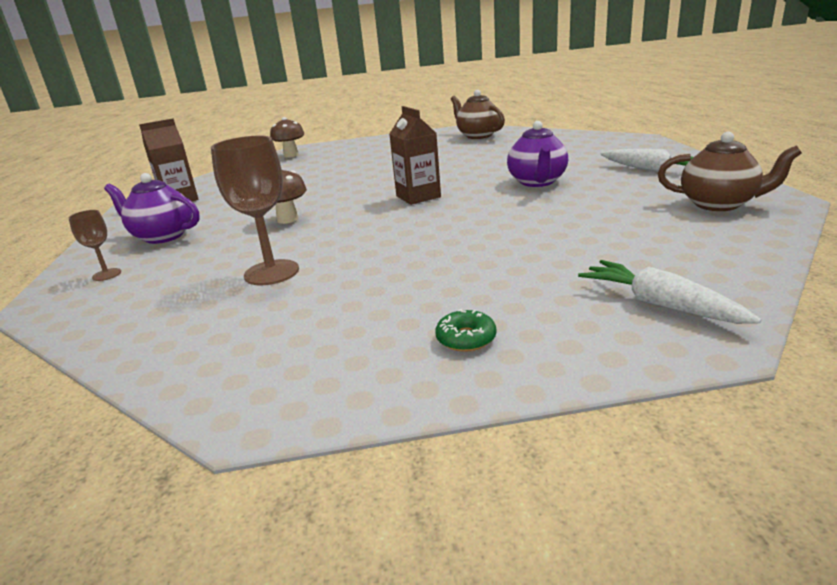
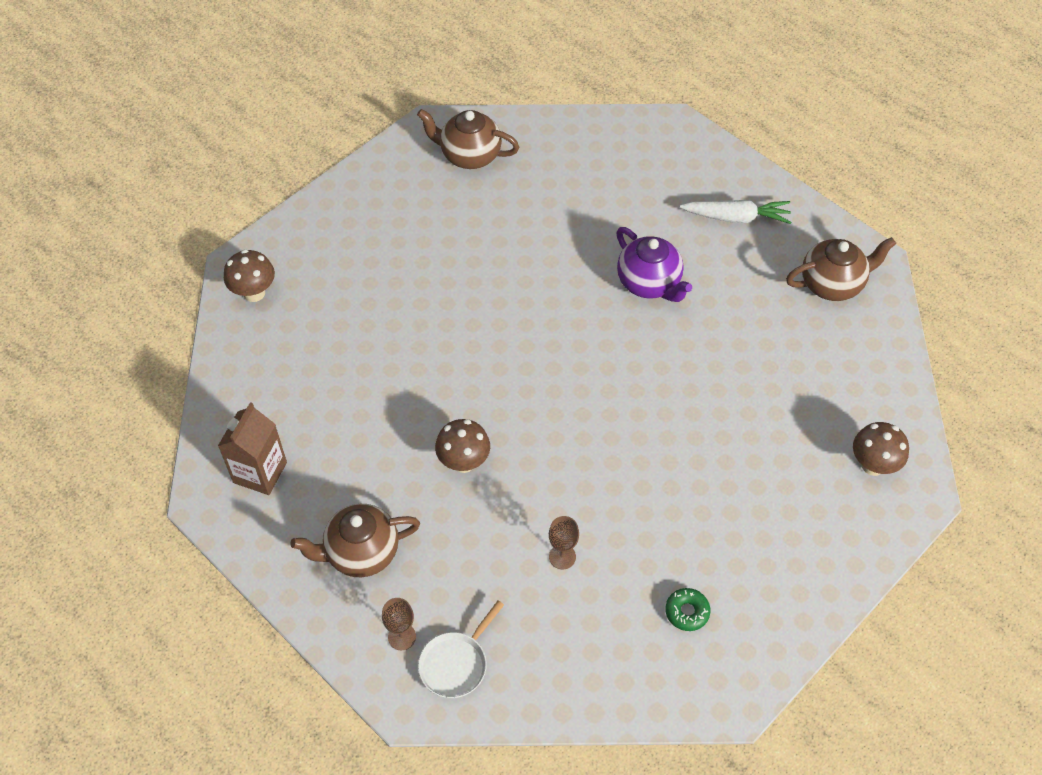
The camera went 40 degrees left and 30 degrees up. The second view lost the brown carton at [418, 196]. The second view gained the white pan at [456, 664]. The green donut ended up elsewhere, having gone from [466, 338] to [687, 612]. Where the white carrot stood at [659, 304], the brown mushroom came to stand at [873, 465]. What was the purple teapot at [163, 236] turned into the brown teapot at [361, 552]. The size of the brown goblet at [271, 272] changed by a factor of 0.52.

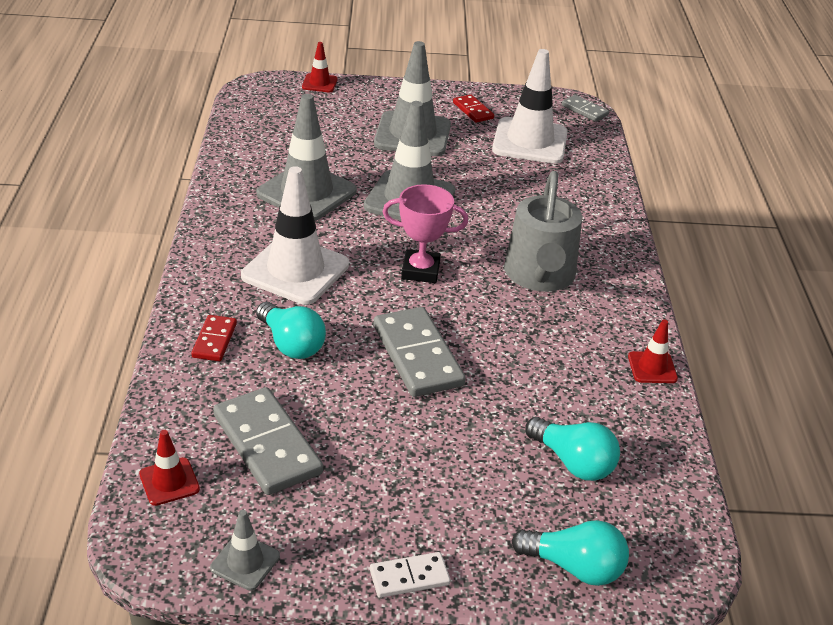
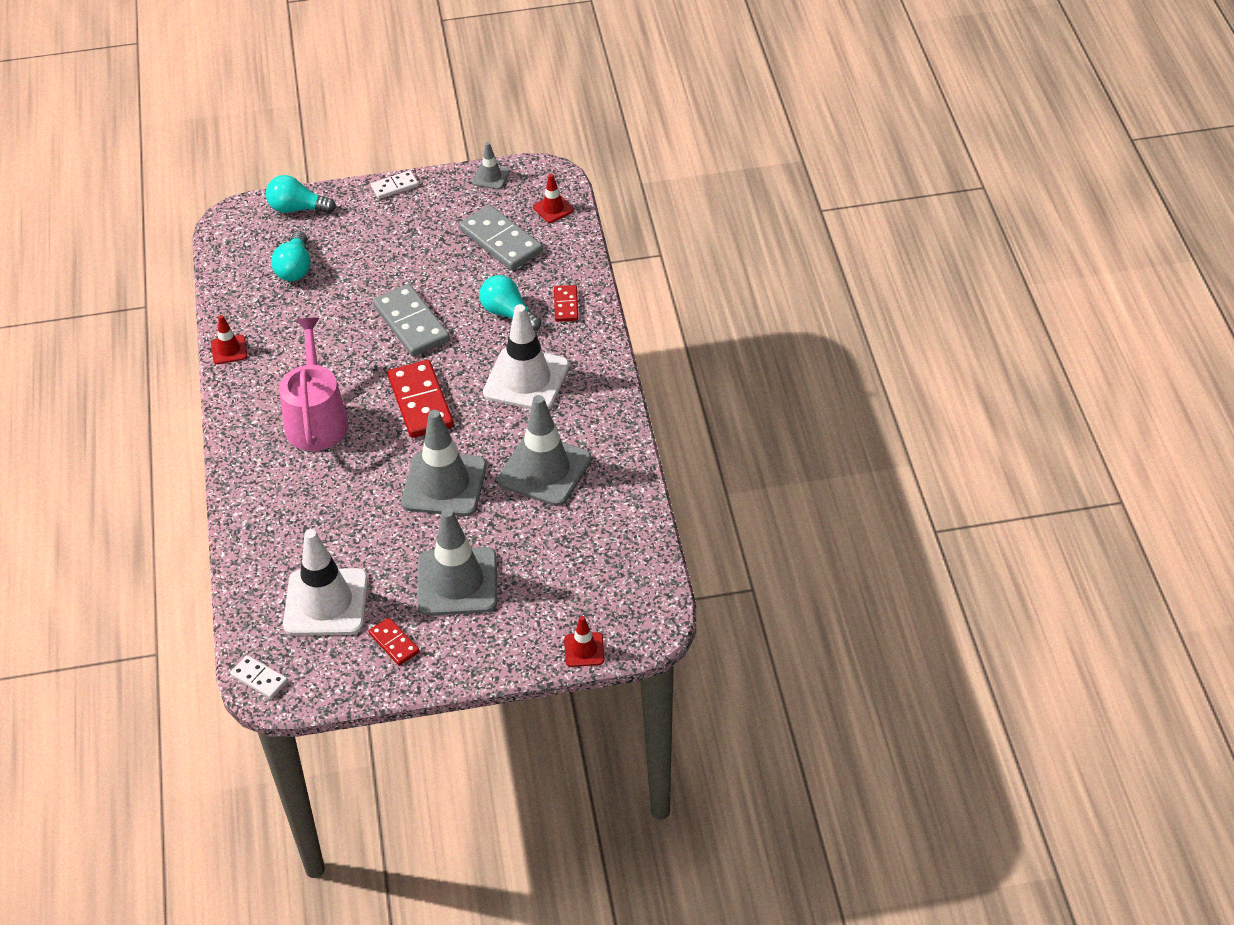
The camera went 175 degrees right and 10 degrees up. Where the pink trophy stood at [420, 271], the red domino came to stand at [421, 402]. What was the grey watering can at [539, 276] turned into the pink watering can at [316, 419]. What was the grey domino at [584, 110] turned into the white domino at [259, 678]. The turquoise light bulb at [573, 462] ended up facing another way, 120 degrees counterclockwise from before.

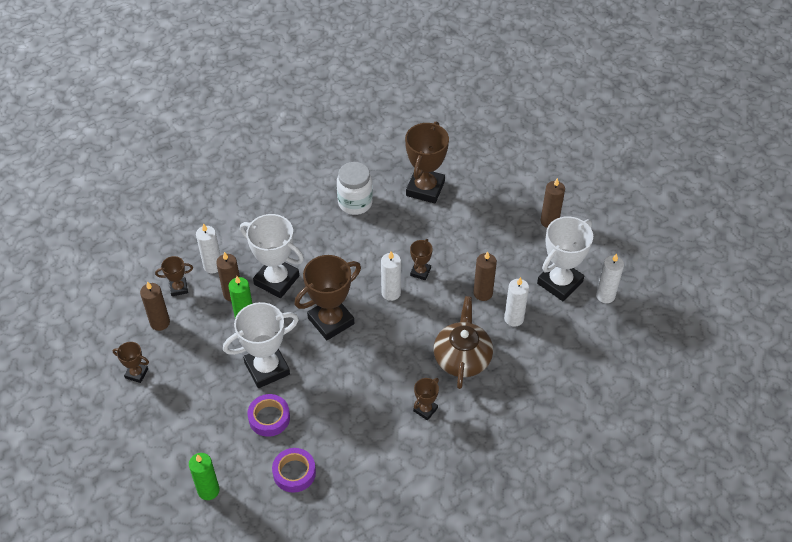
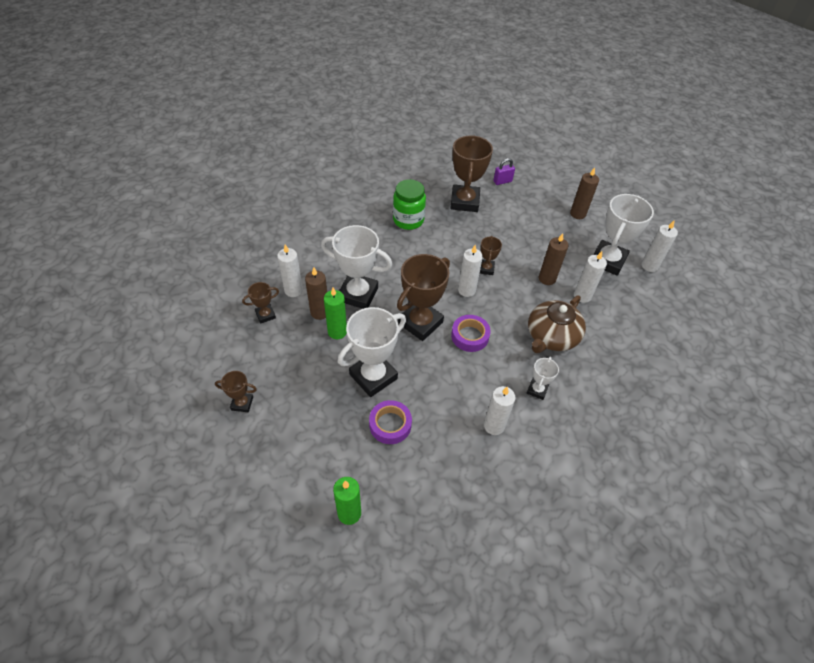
The camera went 15 degrees left and 0 degrees up. The second view lost the brown candle at [160, 323]. The second view gained the white candle at [494, 426]. The second view gained the purple padlock at [502, 181]. The purple tape ended up elsewhere, having gone from [294, 472] to [470, 336]. What was the white jar at [355, 203] turned into the green jar at [408, 220]. What was the brown trophy at [425, 409] turned into the white trophy at [537, 390]. The brown teapot at [462, 357] ended up facing another way, 135 degrees counterclockwise from before.

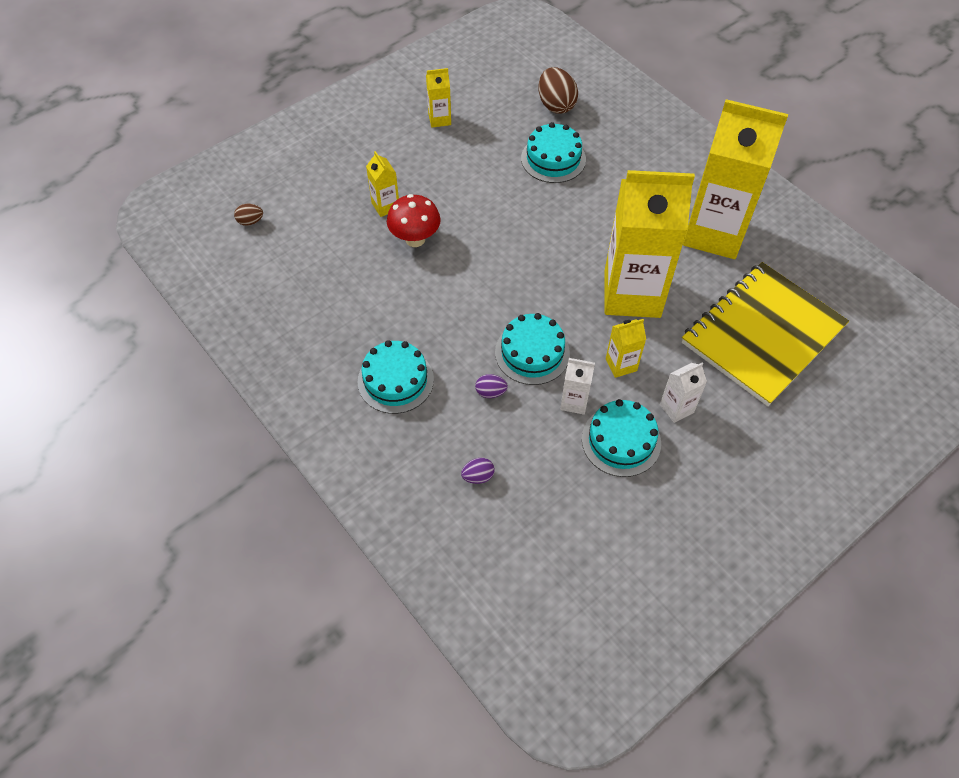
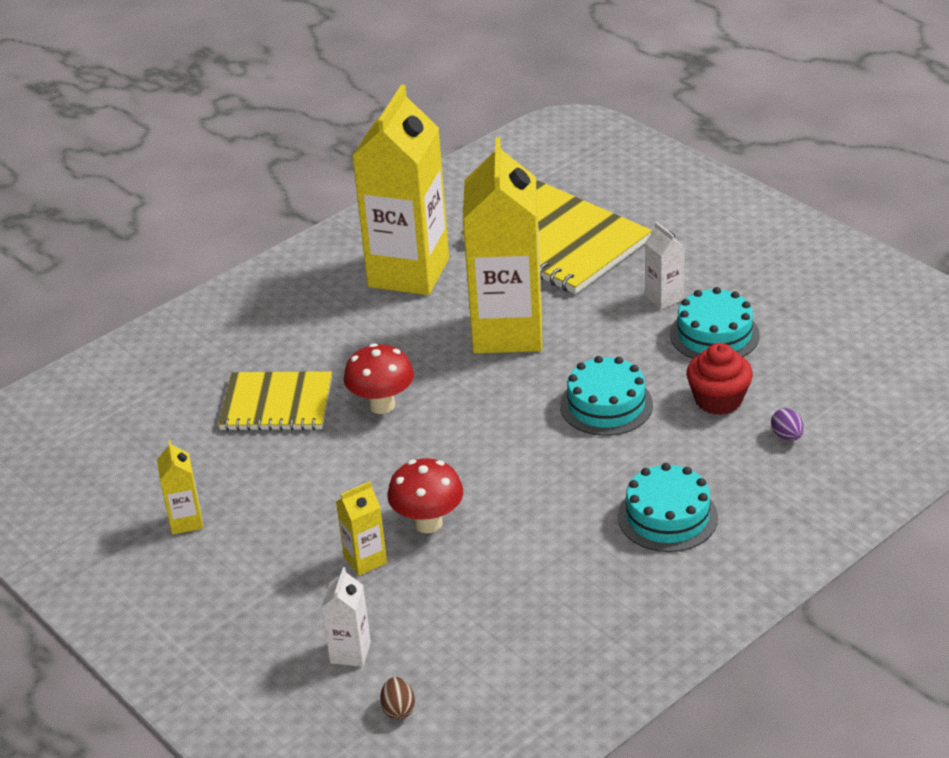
The camera went 90 degrees left and 20 degrees down. The second view lost the purple egg at [490, 392]. The second view lost the brown egg at [556, 105]. The second view lost the yellow carton at [621, 365]. The second view gained the red mushroom at [382, 405]. The second view gained the red cupcake at [718, 400]. The white carton ended up elsewhere, having gone from [574, 402] to [350, 652]. Where the turquoise cake stood at [553, 159], the yellow notebook came to stand at [276, 404].

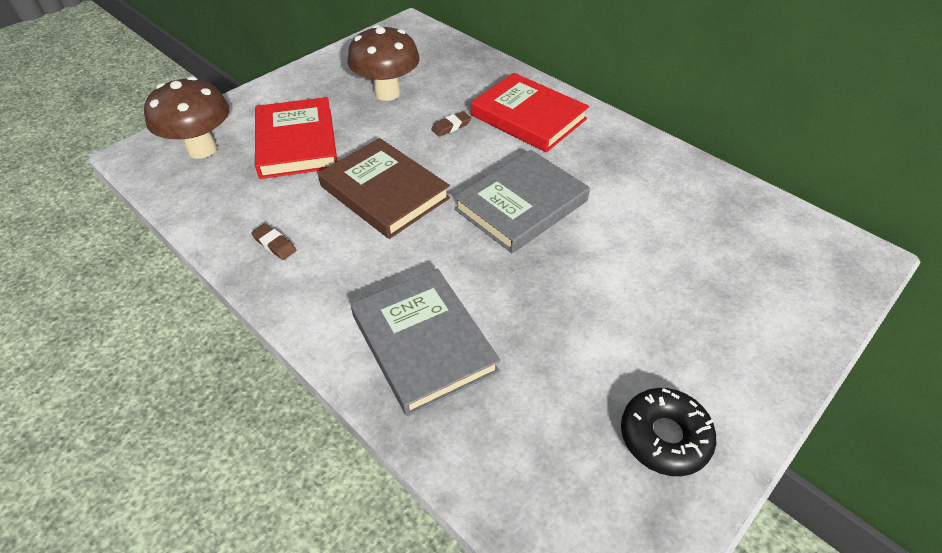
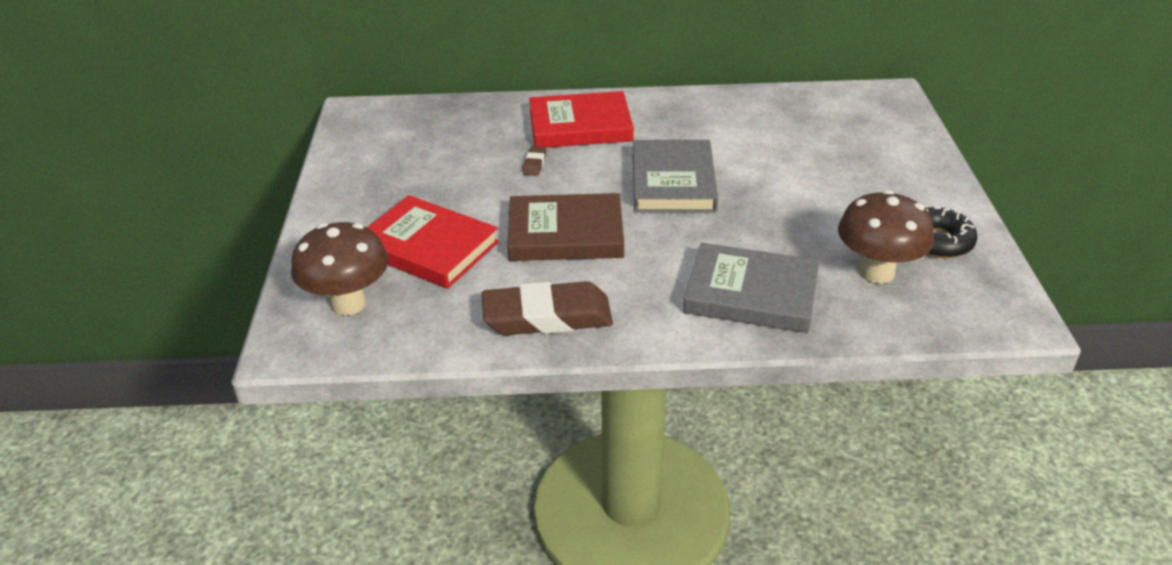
The camera went 45 degrees left and 10 degrees down. The brown mushroom ended up elsewhere, having gone from [387, 93] to [877, 272]. The size of the brown eraser at [274, 244] changed by a factor of 2.48.

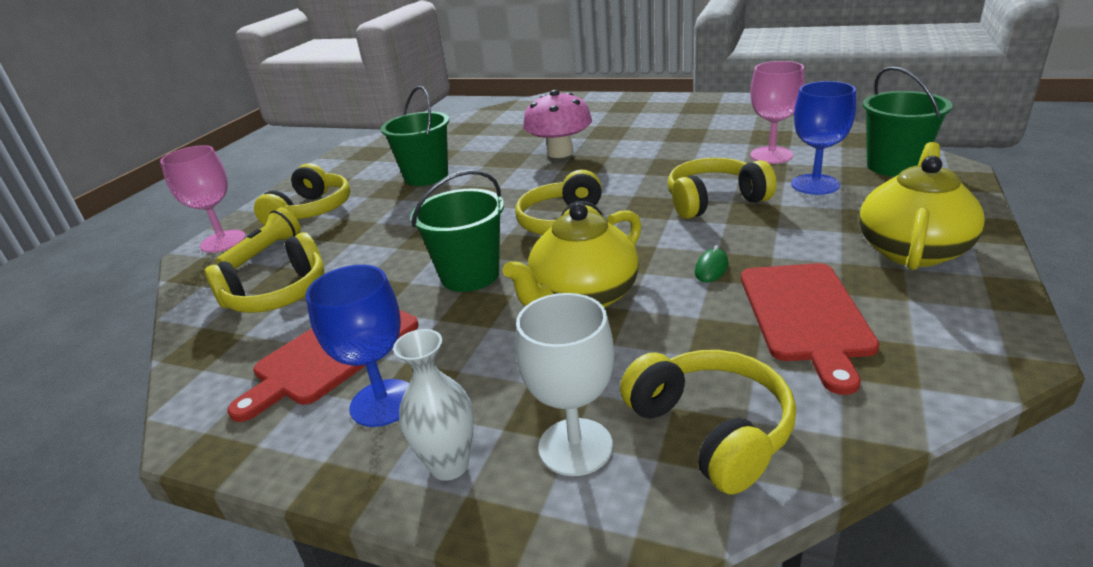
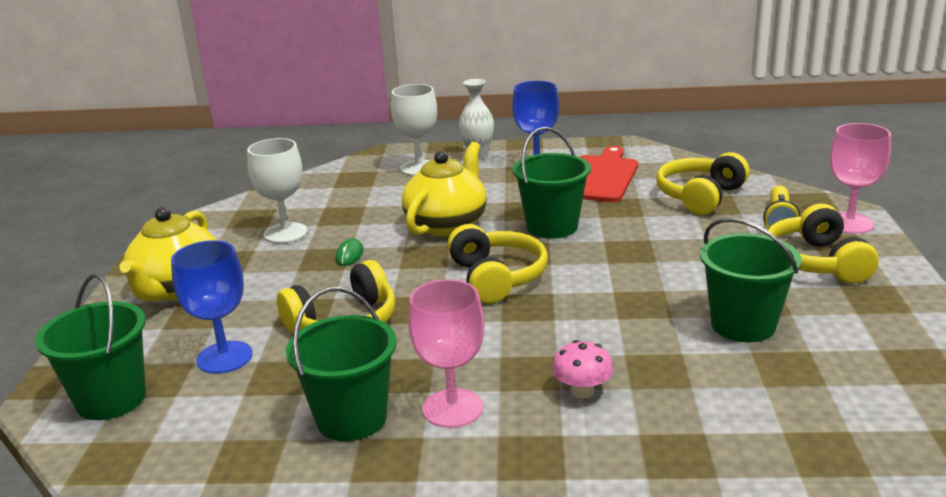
The camera went 160 degrees right and 5 degrees down. The second view lost the yellow headphones at [711, 430]. The second view gained the green bucket at [351, 418]. The pink goblet ended up elsewhere, having gone from [771, 155] to [452, 408]. Where the red cutting board stood at [805, 315], the white goblet came to stand at [285, 233]. The size of the pink mushroom at [560, 152] changed by a factor of 0.56.

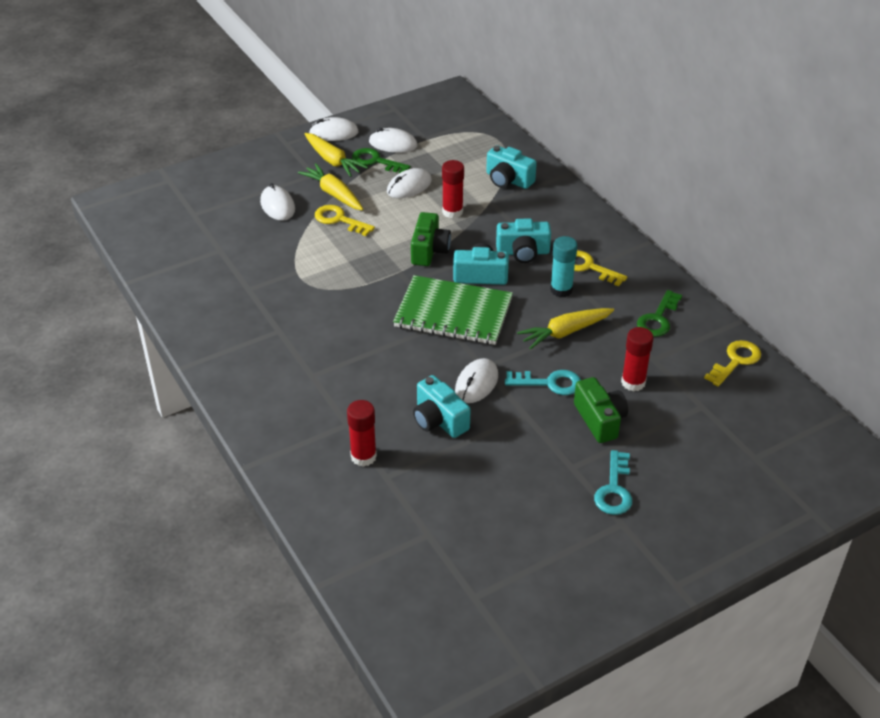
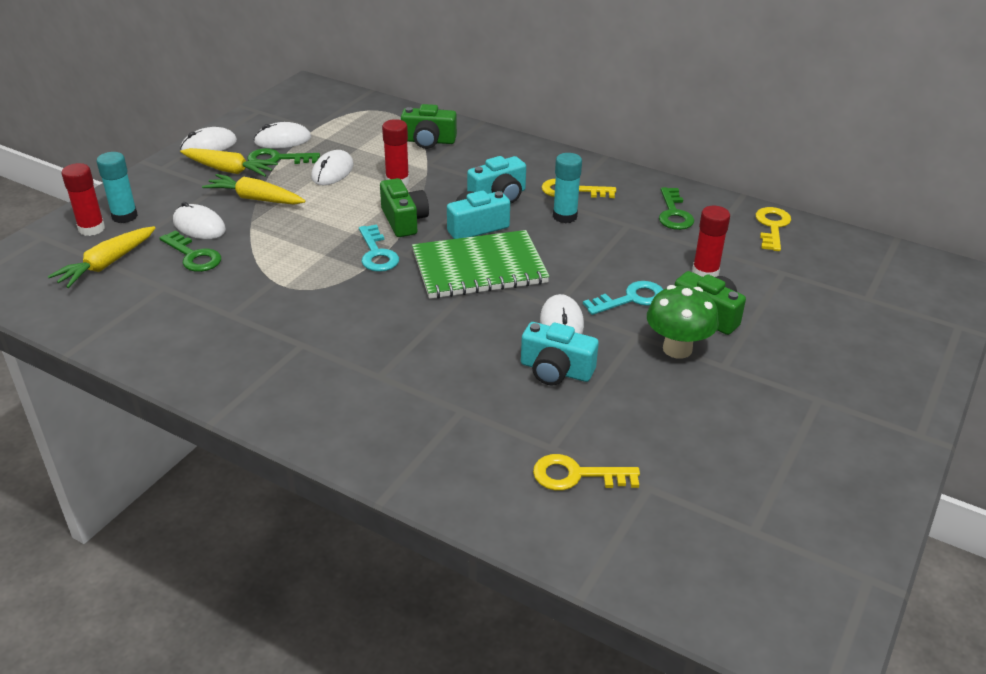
The camera went 30 degrees left and 5 degrees down. The second view gained the turquoise glue stick at [124, 216]. The second view gained the green key at [193, 256]. The second view gained the green mushroom at [677, 349]. The yellow key ended up elsewhere, having gone from [339, 220] to [577, 475]. The red glue stick ended up elsewhere, having gone from [363, 456] to [91, 229]. The yellow carrot ended up elsewhere, having gone from [565, 332] to [107, 264]. The turquoise key ended up elsewhere, having gone from [614, 489] to [377, 253]. What was the turquoise camera at [508, 180] turned into the green camera at [428, 141].

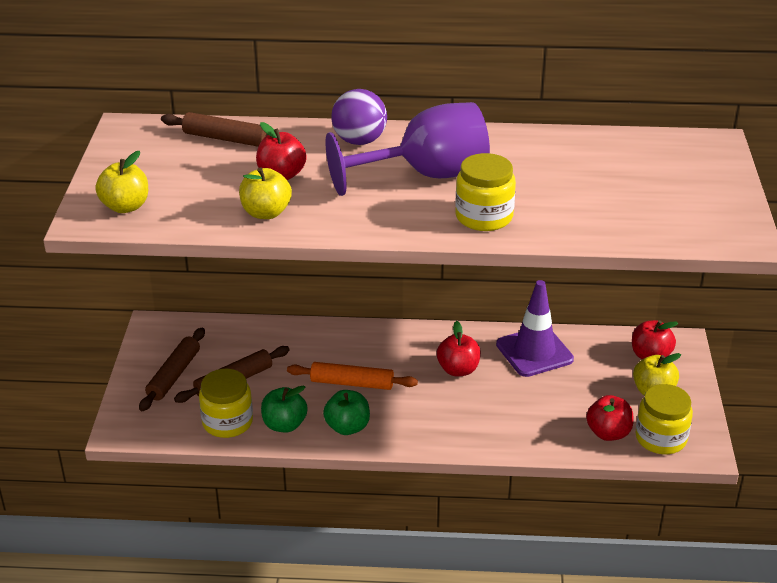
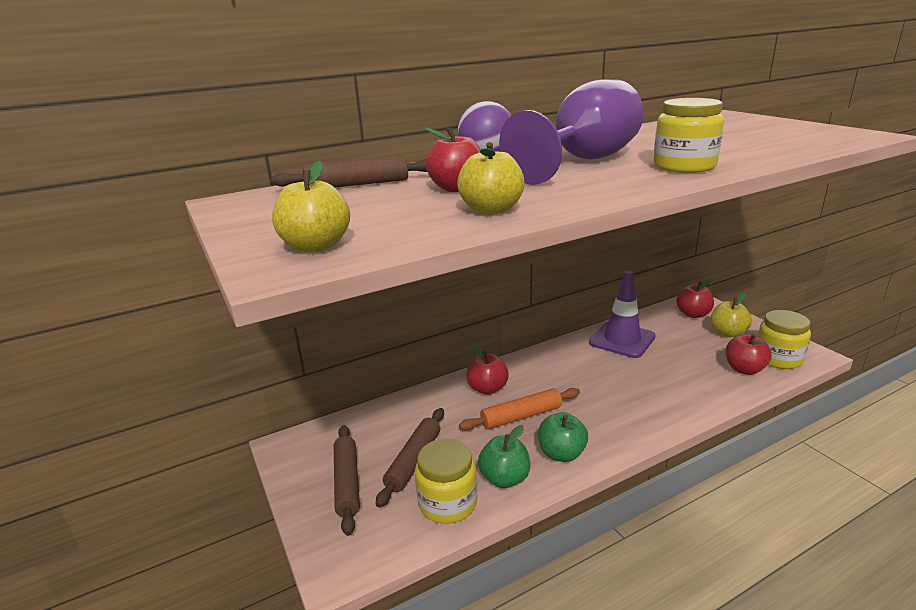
The camera went 30 degrees left and 10 degrees down. The red apple ended up elsewhere, having gone from [458, 370] to [487, 388].

